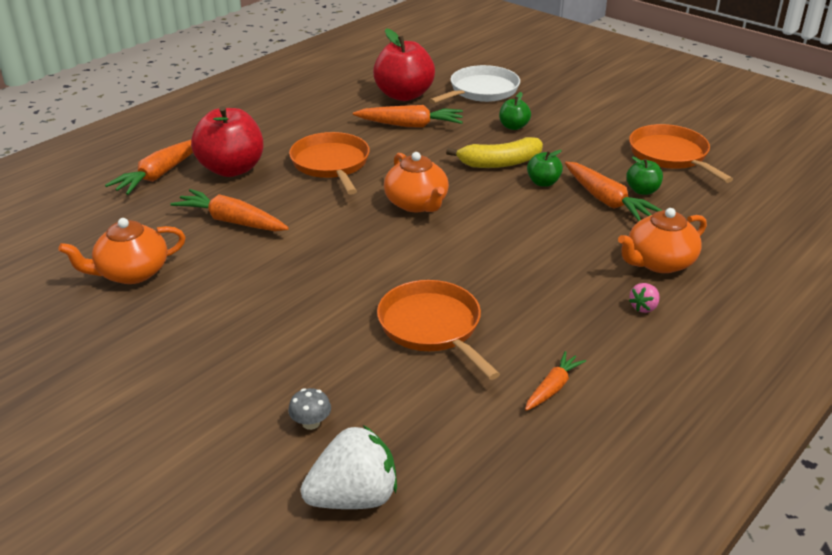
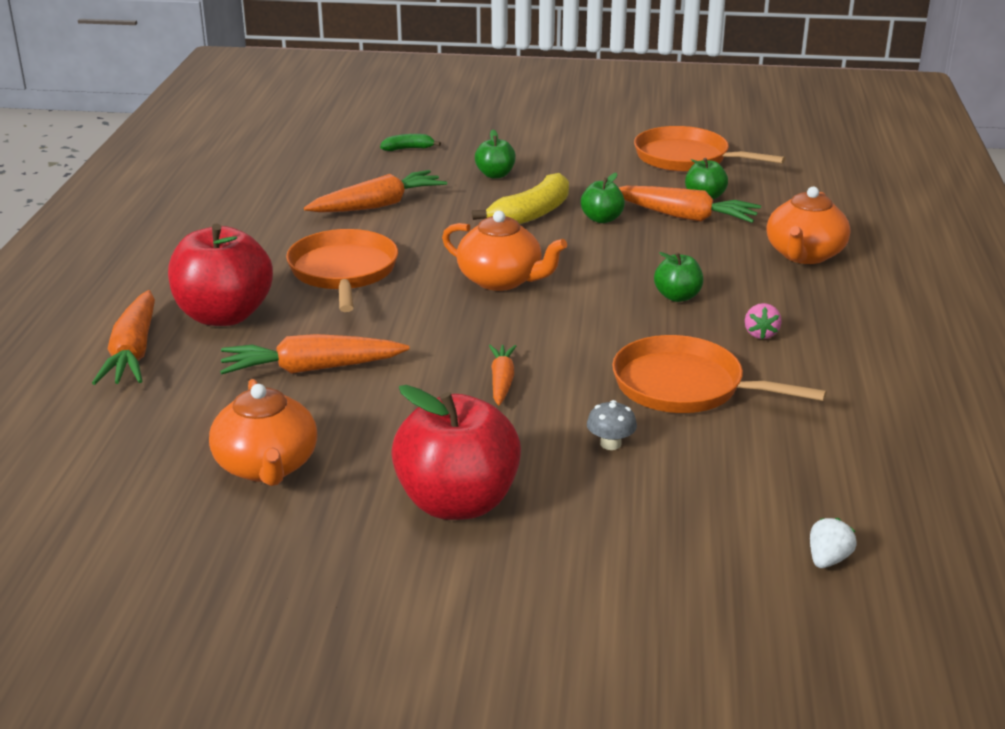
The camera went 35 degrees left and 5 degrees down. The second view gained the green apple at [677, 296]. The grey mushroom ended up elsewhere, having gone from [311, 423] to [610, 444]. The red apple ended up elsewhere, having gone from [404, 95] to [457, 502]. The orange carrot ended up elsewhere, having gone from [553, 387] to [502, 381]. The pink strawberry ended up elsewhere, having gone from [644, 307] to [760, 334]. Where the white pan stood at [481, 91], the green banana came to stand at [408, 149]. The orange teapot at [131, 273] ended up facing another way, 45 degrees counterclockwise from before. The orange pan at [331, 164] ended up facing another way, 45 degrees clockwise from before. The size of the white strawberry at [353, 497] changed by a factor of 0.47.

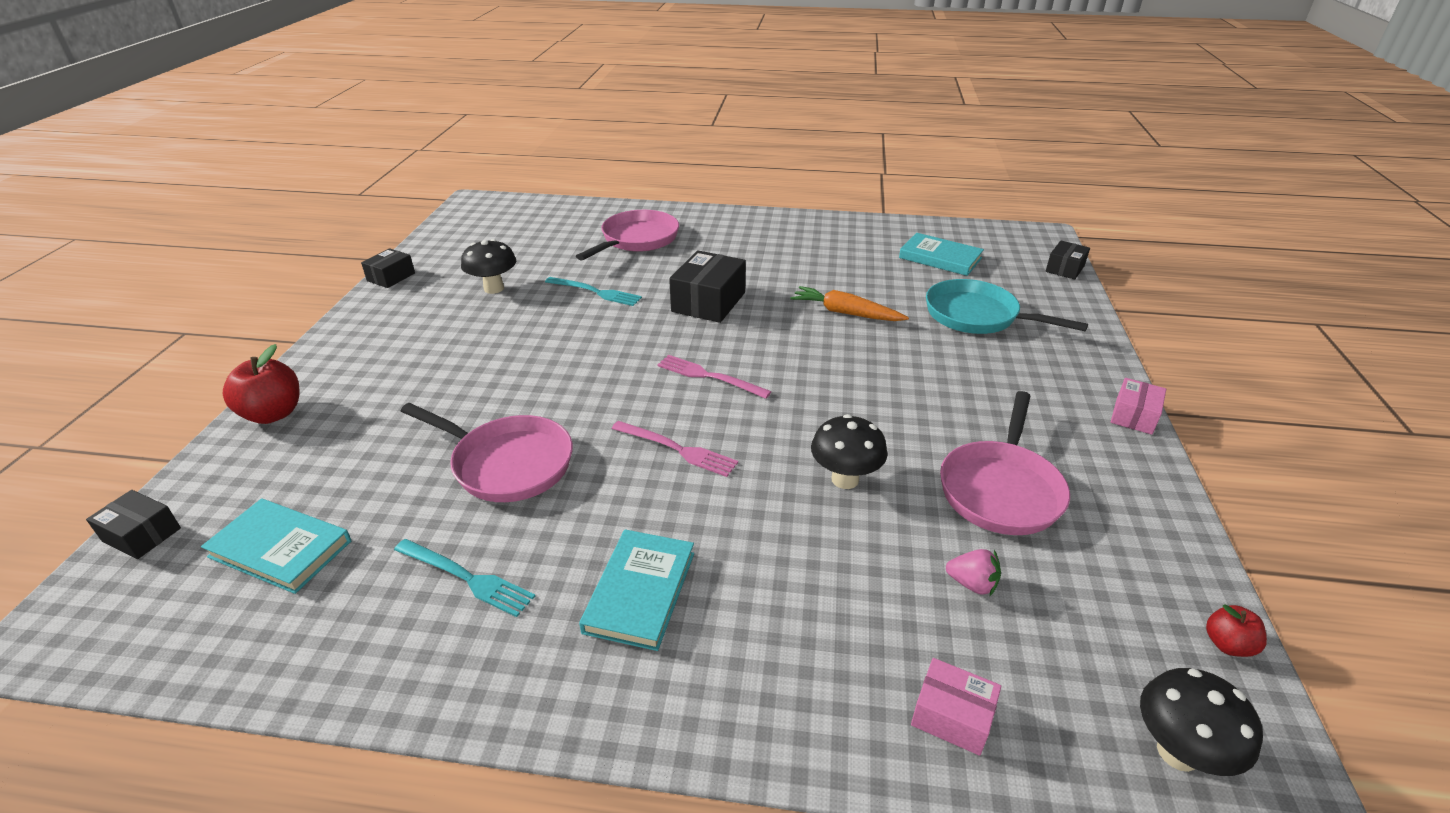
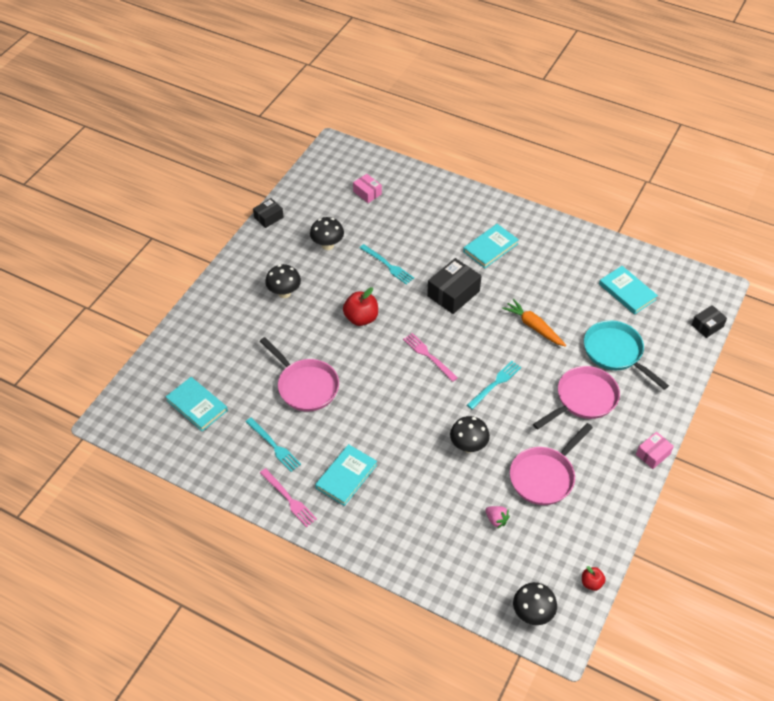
The camera went 20 degrees right and 15 degrees up. The second view lost the black box at [142, 535]. The second view gained the black mushroom at [284, 293]. The second view gained the turquoise book at [490, 248]. The second view gained the turquoise fork at [495, 384]. The red apple ended up elsewhere, having gone from [273, 414] to [361, 318]. The pink pan ended up elsewhere, having gone from [637, 240] to [583, 399]. The pink fork ended up elsewhere, having gone from [677, 449] to [289, 499]. The pink box ended up elsewhere, having gone from [952, 716] to [367, 193].

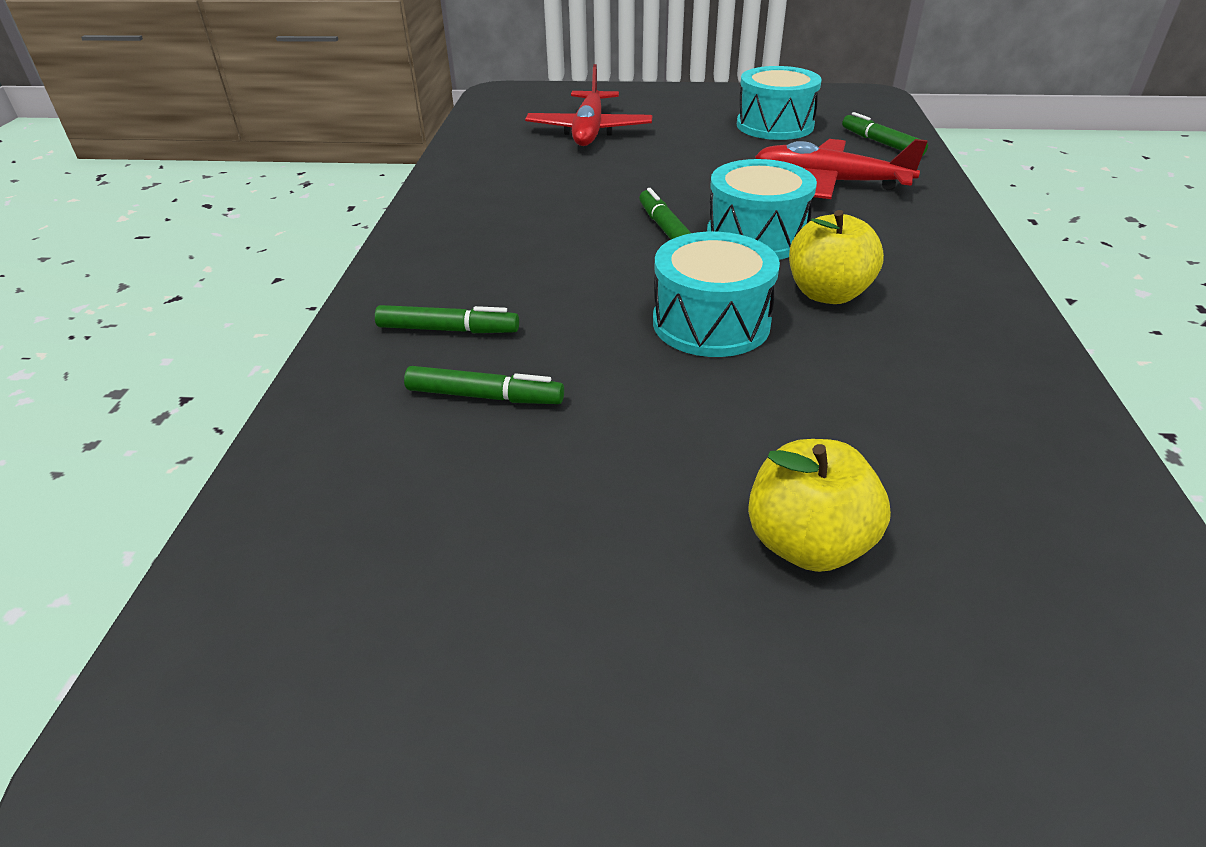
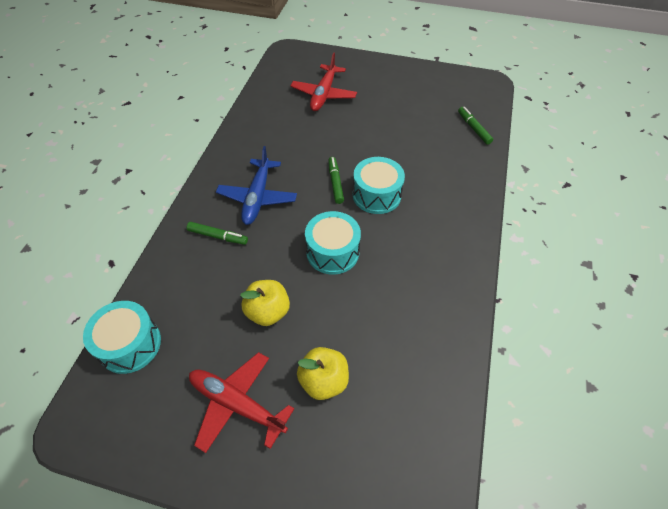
The camera went 10 degrees right and 15 degrees up. The second view lost the green marker at [485, 396]. The second view gained the blue plane at [257, 197]. The turquoise drum ended up elsewhere, having gone from [775, 125] to [130, 344]. The red plane ended up elsewhere, having gone from [829, 182] to [237, 404]. The yellow apple ended up elsewhere, having gone from [827, 294] to [268, 312].

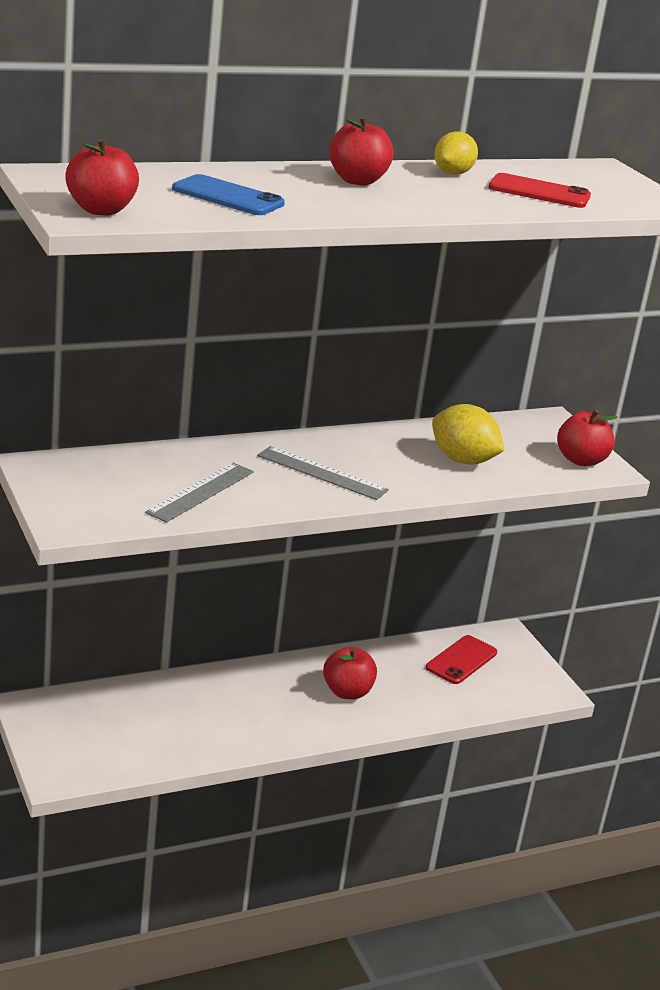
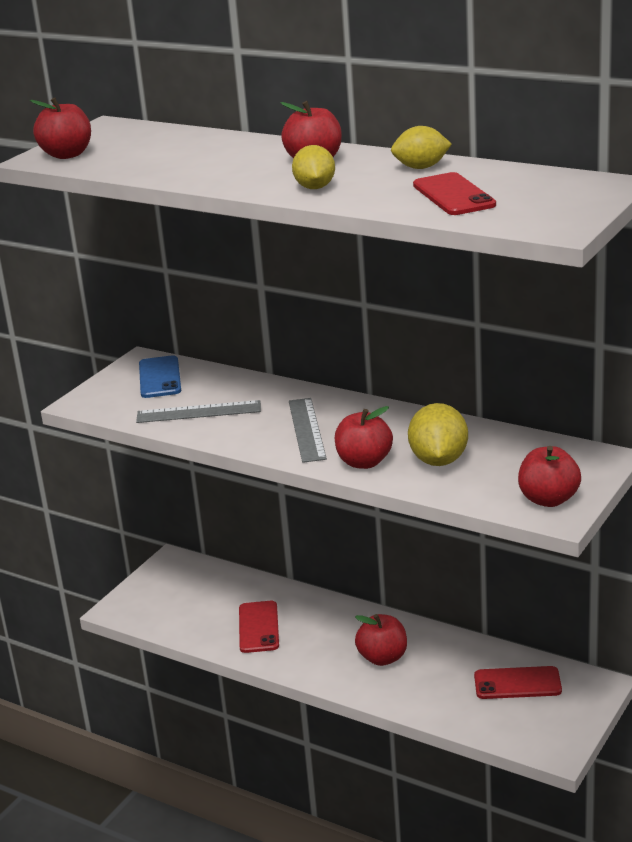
The camera went 60 degrees right and 0 degrees up. The second view gained the red phone at [258, 627]. The second view gained the yellow lemon at [315, 187]. The second view gained the red apple at [364, 462]. The blue phone ended up elsewhere, having gone from [228, 196] to [160, 377].

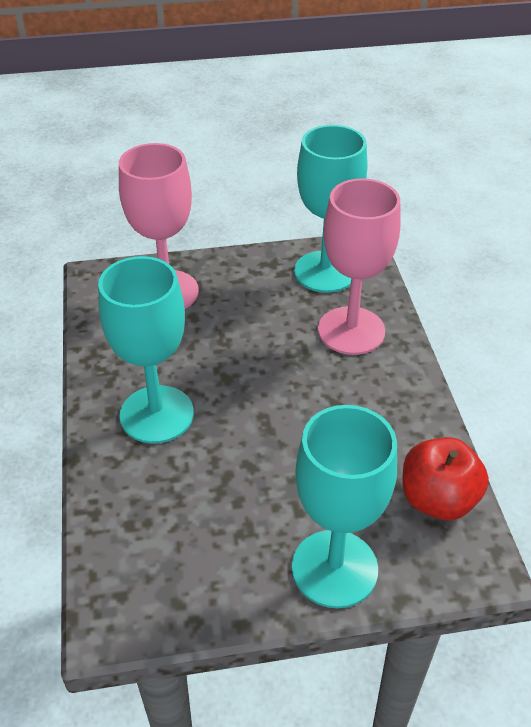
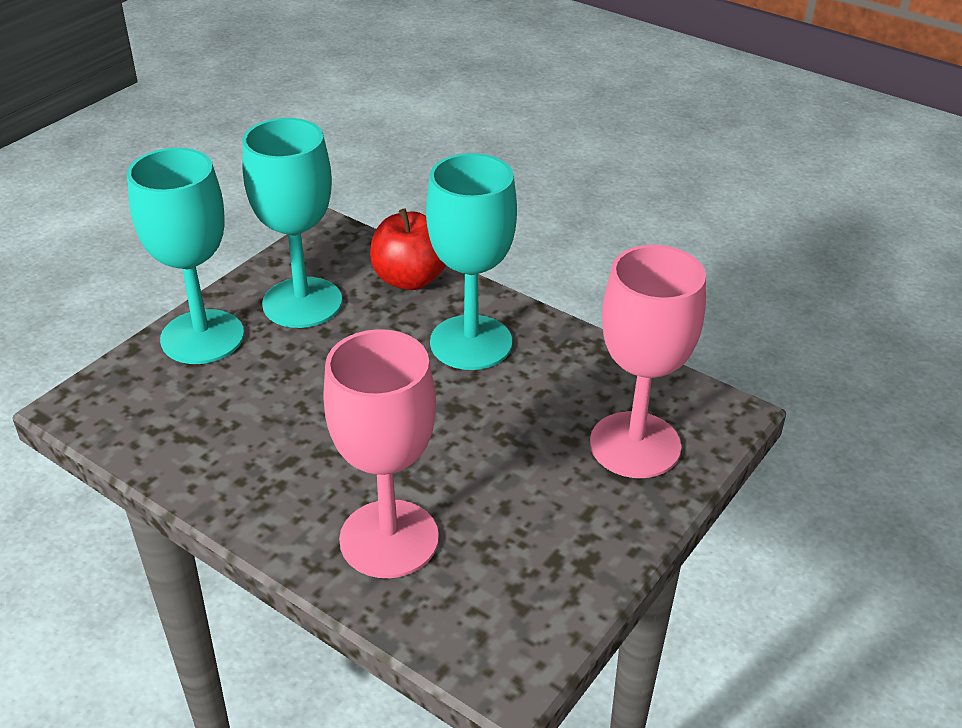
The camera went 135 degrees right and 5 degrees down. The turquoise goblet ended up elsewhere, having gone from [325, 272] to [302, 303]. The red apple ended up elsewhere, having gone from [438, 499] to [410, 279].

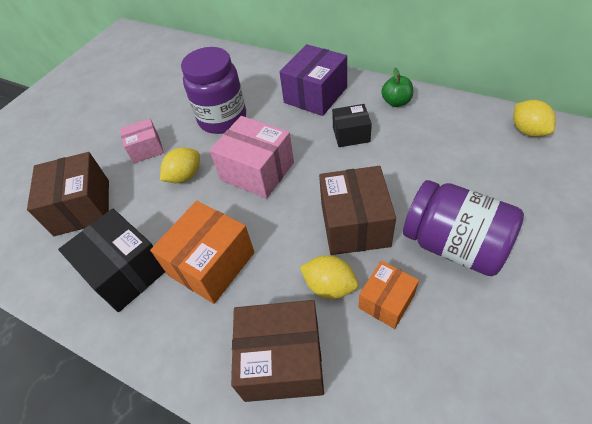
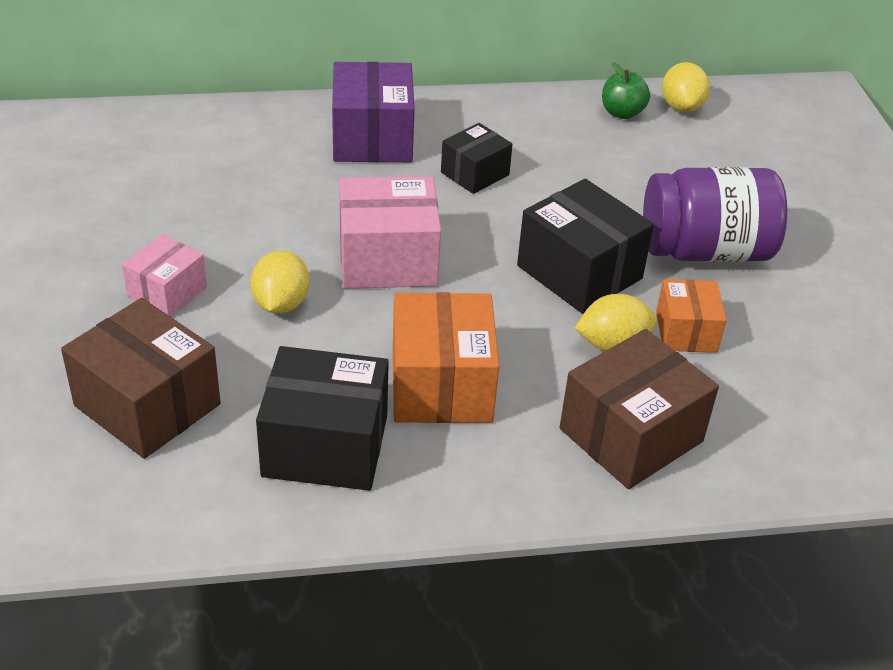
The camera went 45 degrees left and 10 degrees down. The second view lost the purple jar at [222, 119]. The green apple ended up elsewhere, having gone from [396, 102] to [622, 113]. What was the brown box at [354, 224] turned into the black box at [579, 272]. The yellow lemon at [527, 131] ended up facing another way, 60 degrees clockwise from before.

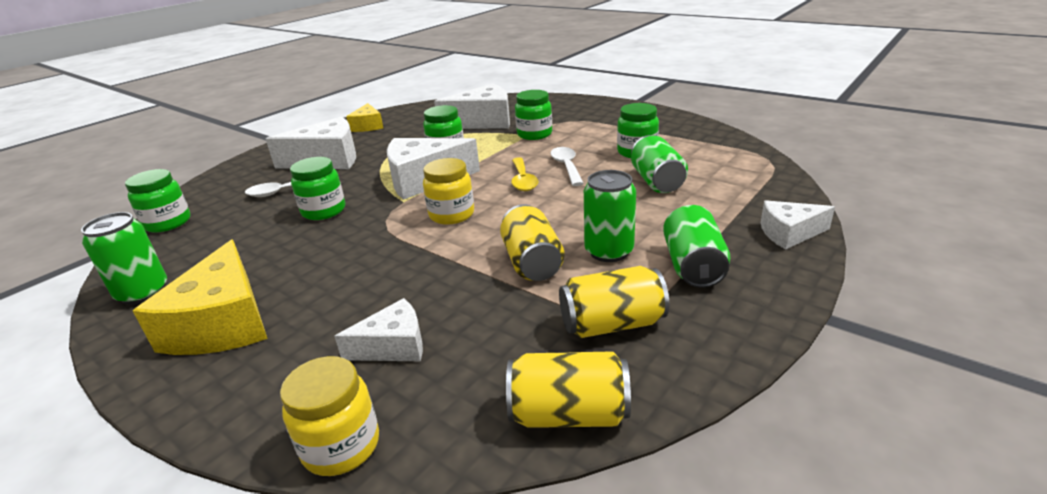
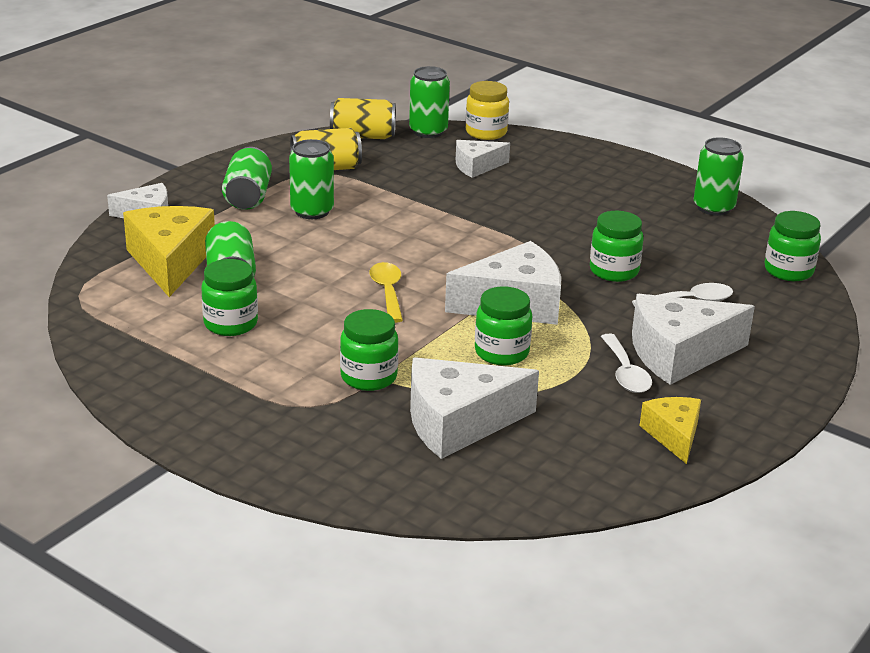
The camera went 175 degrees right and 0 degrees up. The second view lost the yellow jar at [451, 215]. The second view lost the yellow can at [532, 262]. The second view gained the green can at [428, 131]. The yellow cheese ended up elsewhere, having gone from [223, 323] to [170, 262]. The white spoon ended up elsewhere, having gone from [567, 166] to [625, 373].

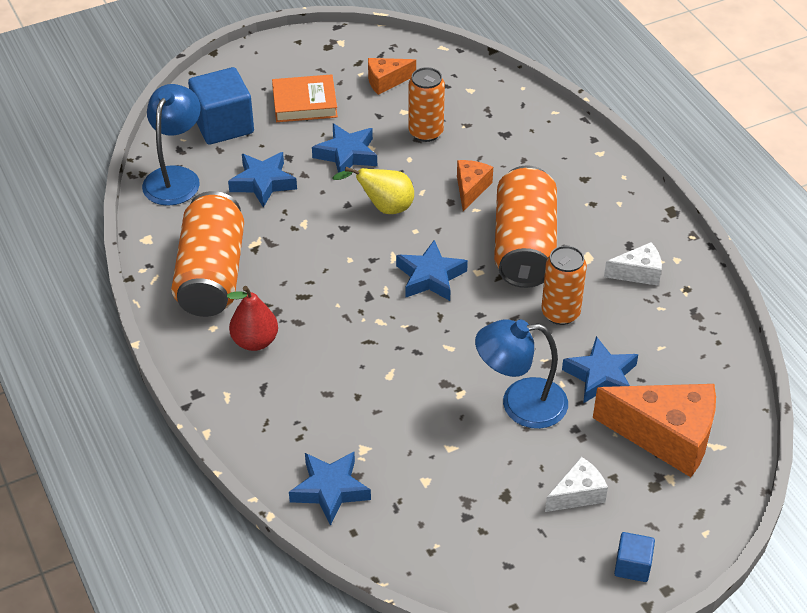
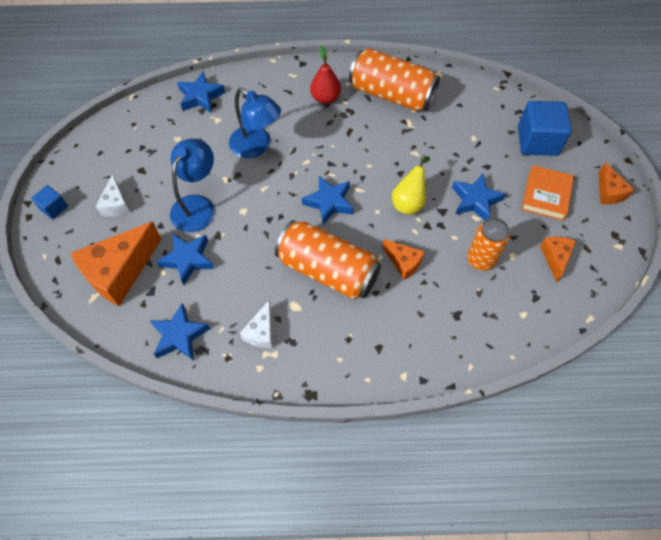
The camera went 115 degrees right and 15 degrees up. The second view lost the orange can at [560, 313]. The second view gained the orange cheese at [609, 192]. The blue lamp ended up elsewhere, having gone from [175, 177] to [256, 147]. The blue star ended up elsewhere, having gone from [263, 183] to [179, 335].

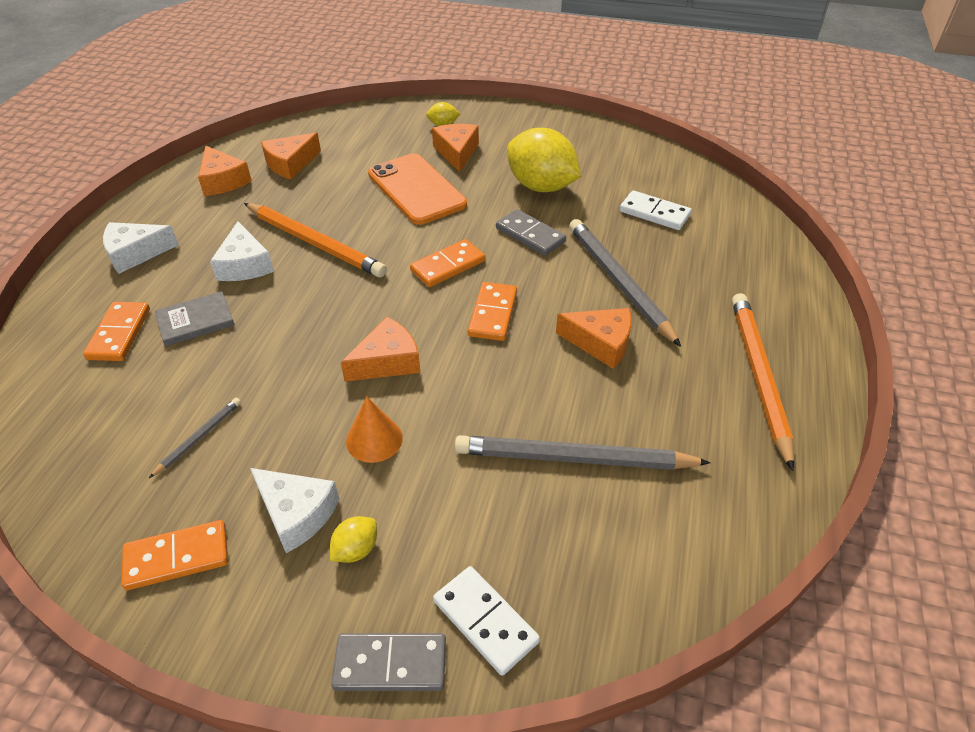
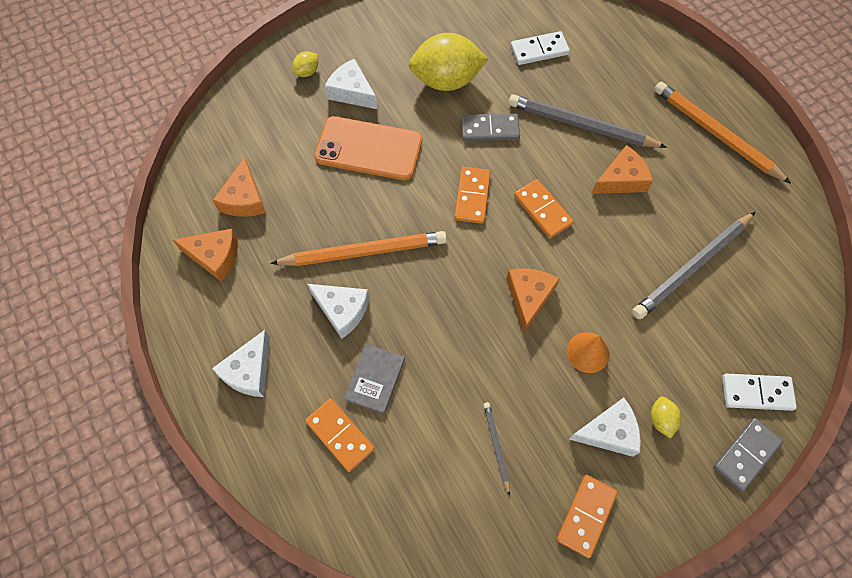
The camera went 45 degrees left and 20 degrees up. What was the orange cheese at [457, 152] turned into the white cheese at [352, 92].

